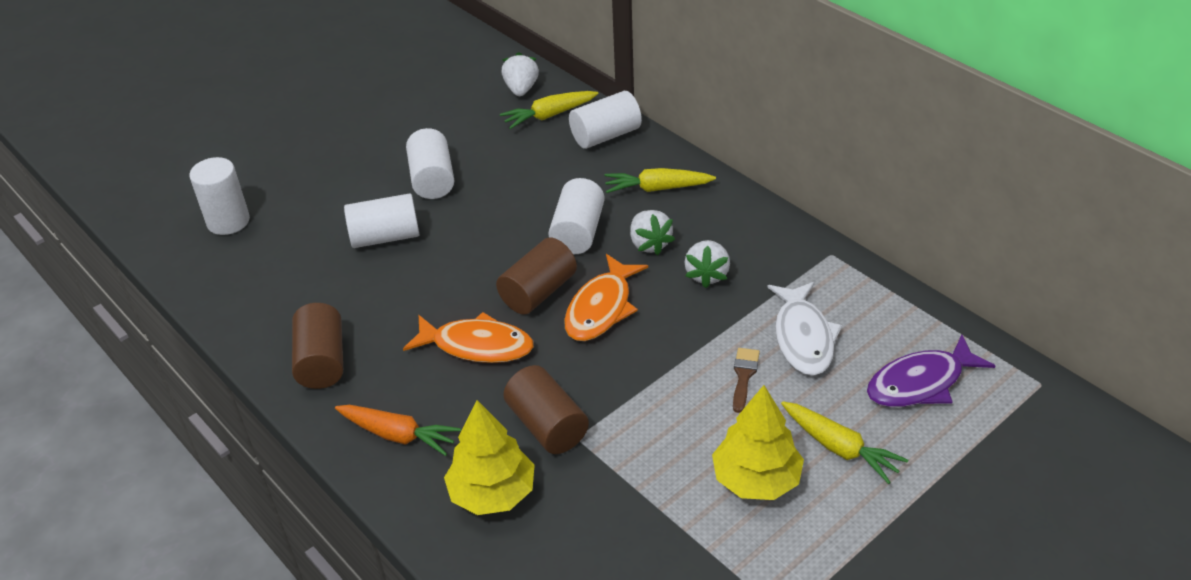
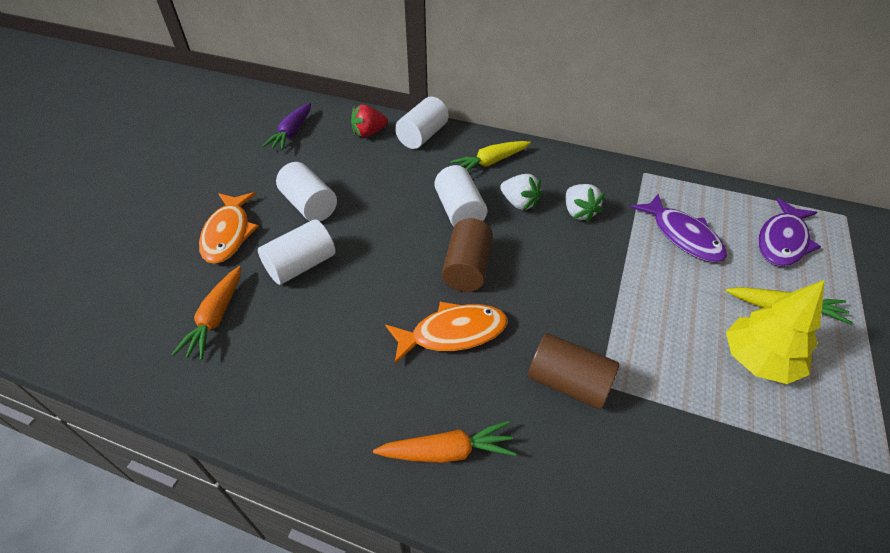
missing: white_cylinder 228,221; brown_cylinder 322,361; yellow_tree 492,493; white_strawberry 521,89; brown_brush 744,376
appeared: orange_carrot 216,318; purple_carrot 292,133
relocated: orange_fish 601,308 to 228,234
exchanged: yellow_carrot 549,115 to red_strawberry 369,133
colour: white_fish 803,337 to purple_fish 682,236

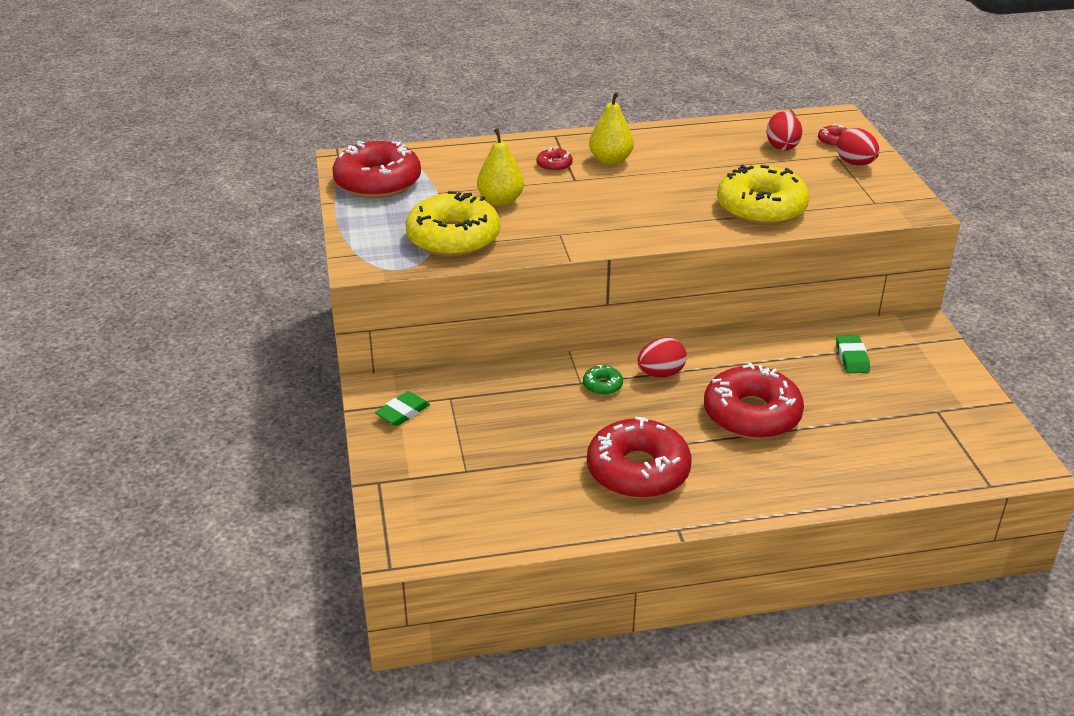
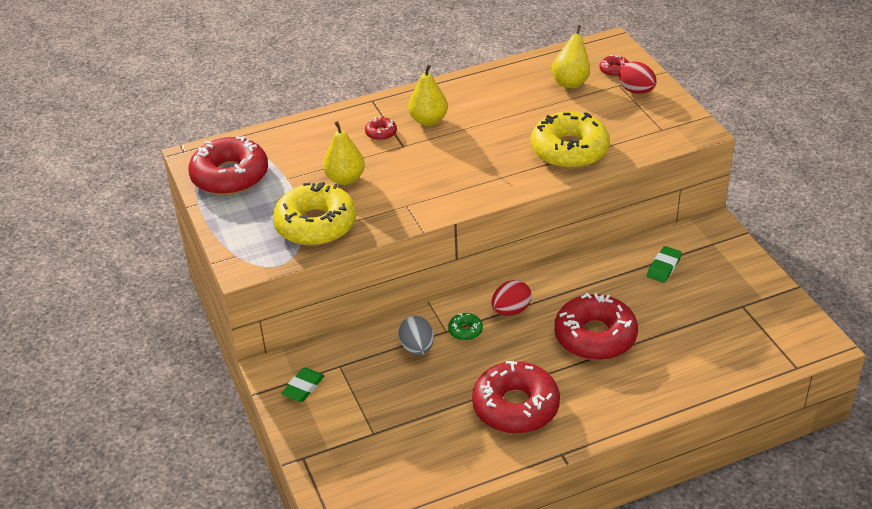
appeared: grey_egg 417,348
exchanged: red_egg 781,146 to yellow_pear 571,82
spun: green_eraser 852,358 = 664,267 45 degrees clockwise

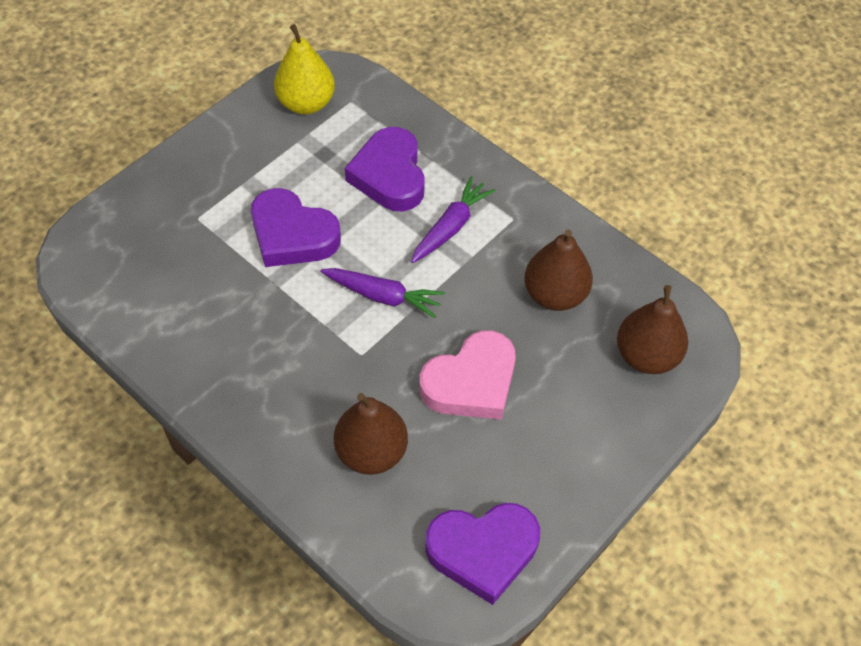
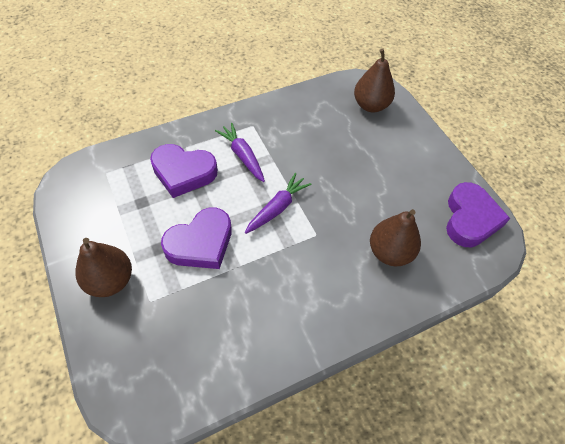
missing: yellow_pear 306,103; pink_heart 471,382
relocated: brown_pear 555,294 to 110,280

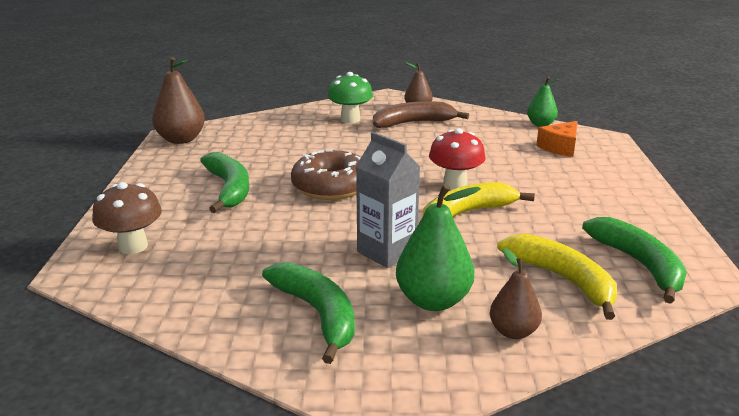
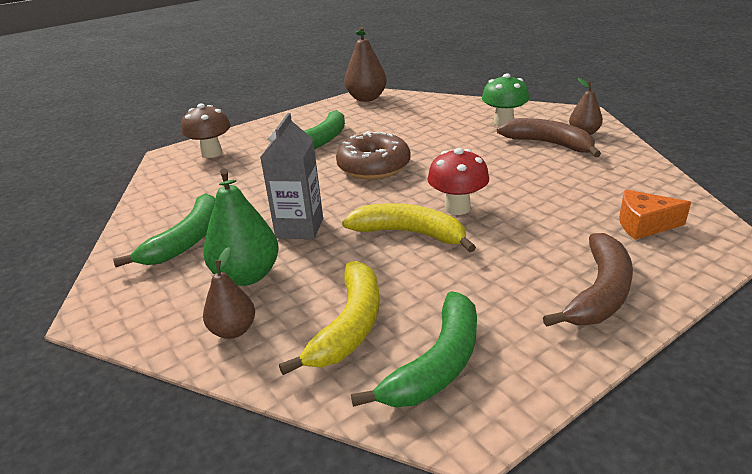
missing: green_pear 540,124
appeared: brown_banana 599,293

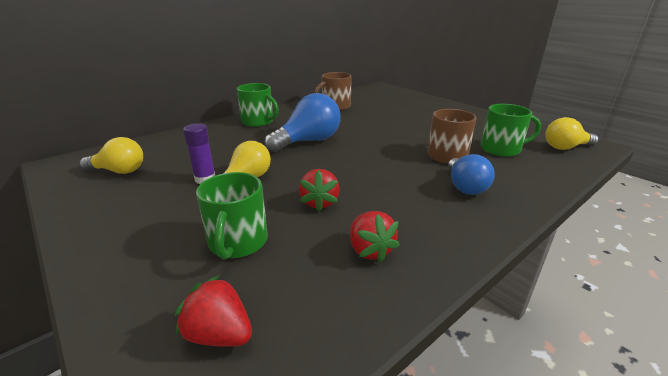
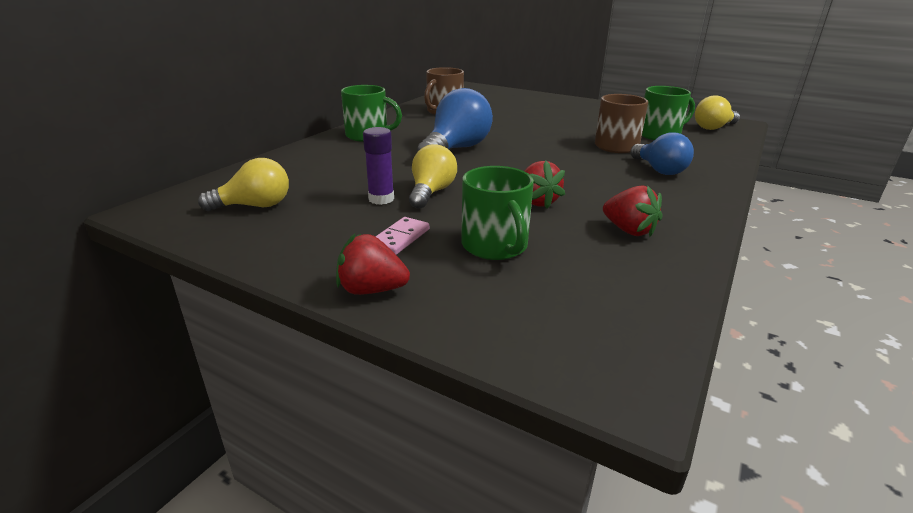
appeared: pink_domino 400,238
relocated: red_strawberry 219,334 to 371,290

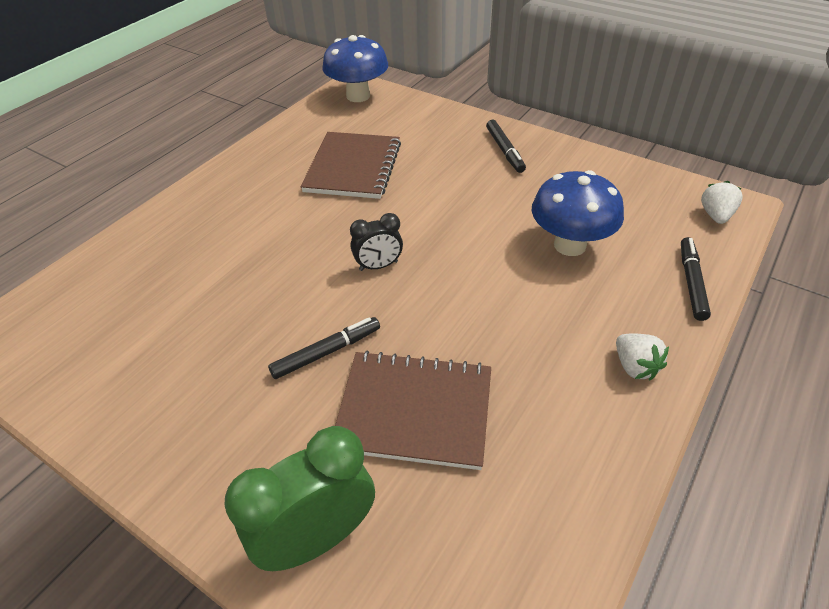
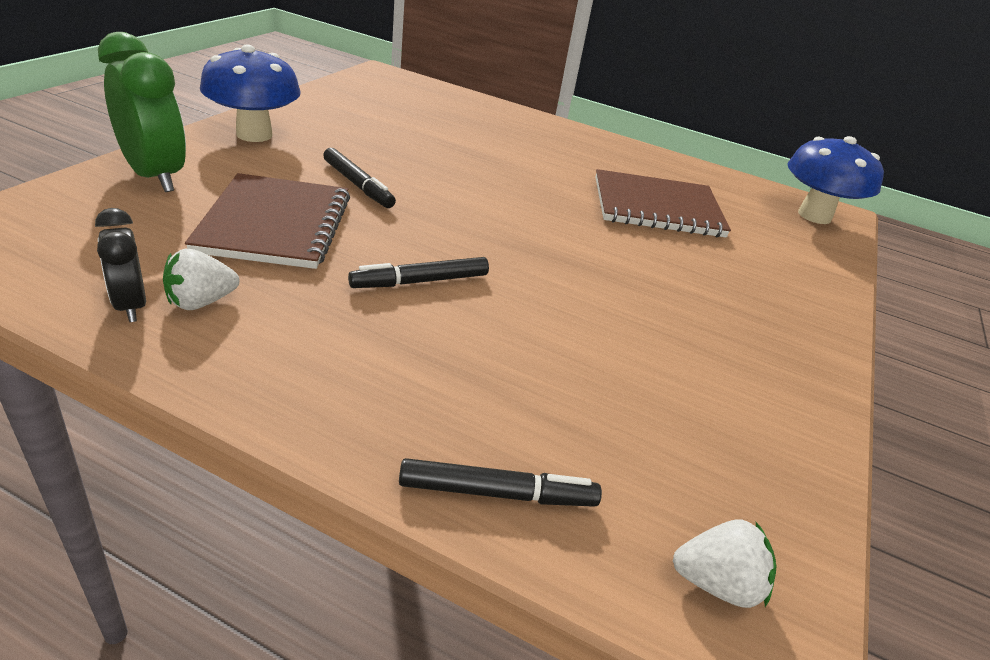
relocated: black_clock 378,266 to 131,306; black_marker 505,151 to 420,281; blue_mushroom 570,245 to 254,135; white_strawberry 635,367 to 201,302

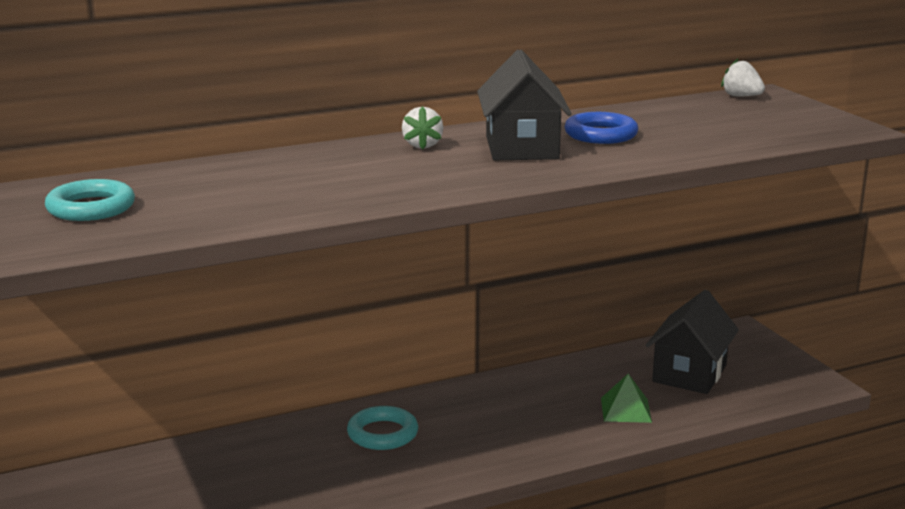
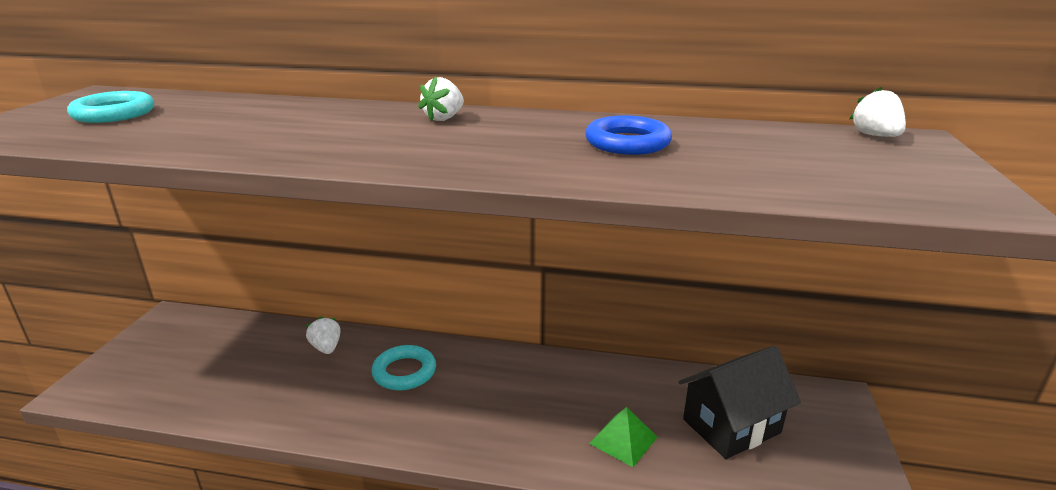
missing: black_house 521,147
appeared: white_strawberry 326,348

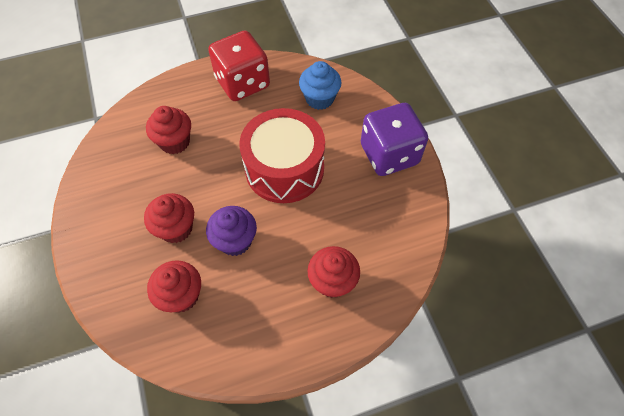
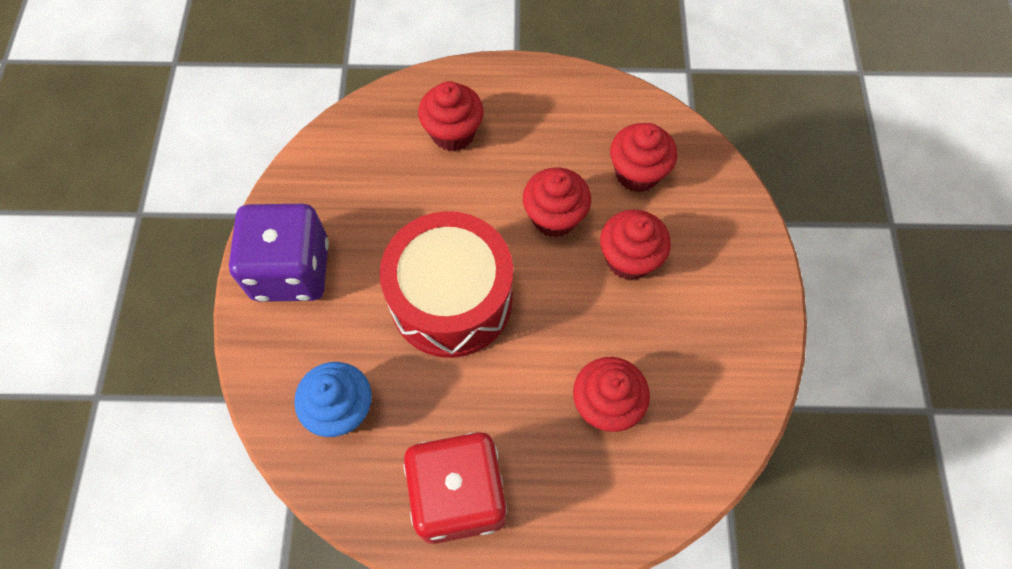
colour: purple_cupcake 235,241 to red_cupcake 554,217

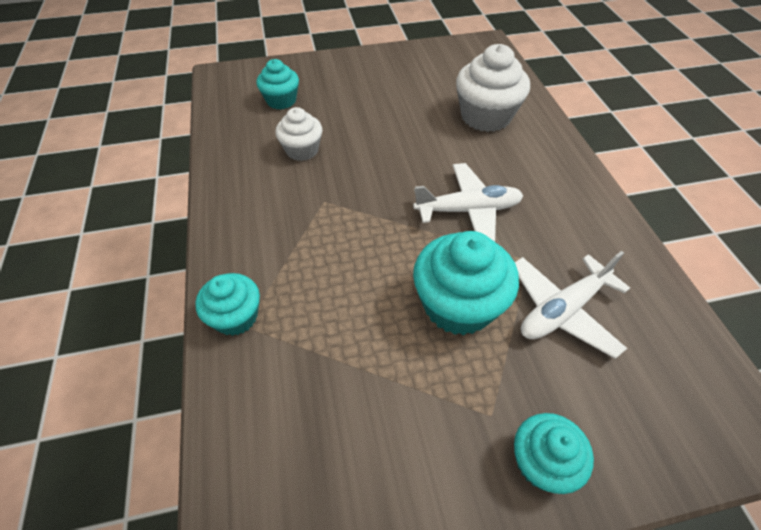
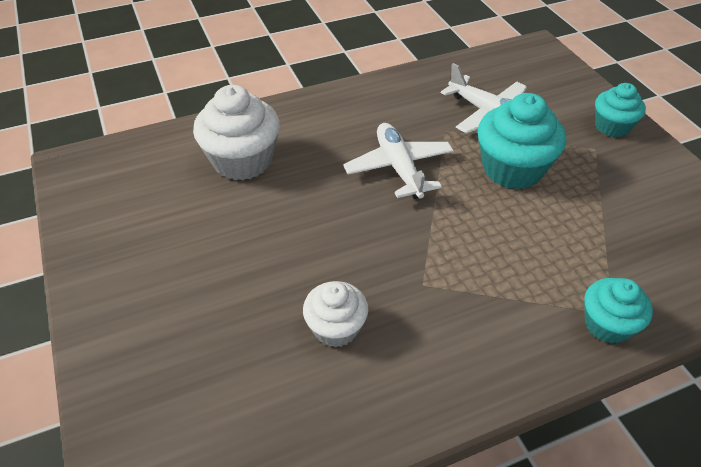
missing: turquoise_cupcake 281,101

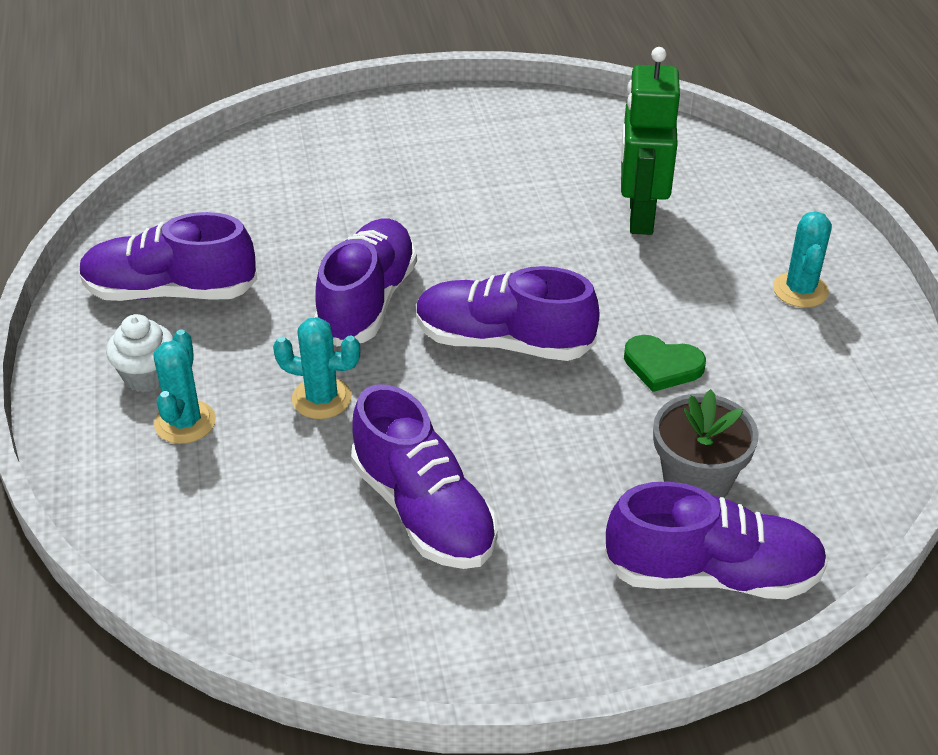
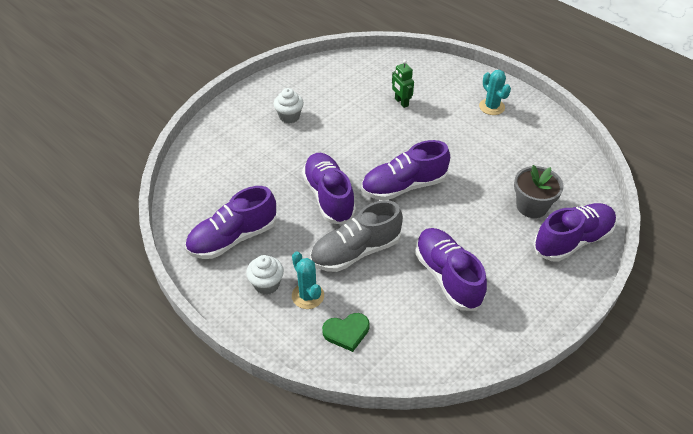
appeared: white_cupcake 289,116
relocated: green_heart 662,366 to 346,332
exchanged: turquoise_cactus 321,398 to grey_shoe 356,251
spun: purple_shoe 424,511 = 447,277 135 degrees counterclockwise
size: green_robot 640,216 = 401,102 x0.55

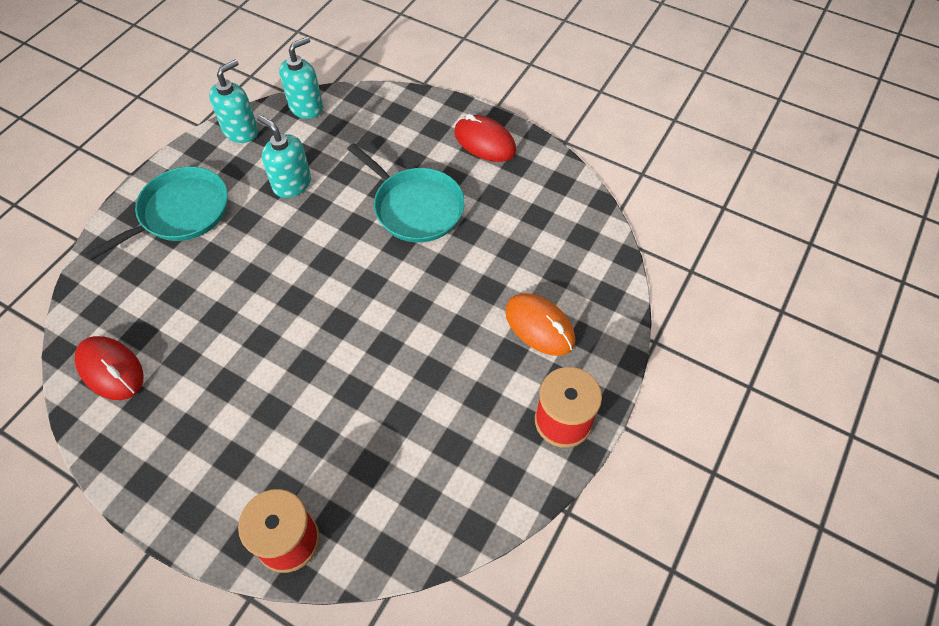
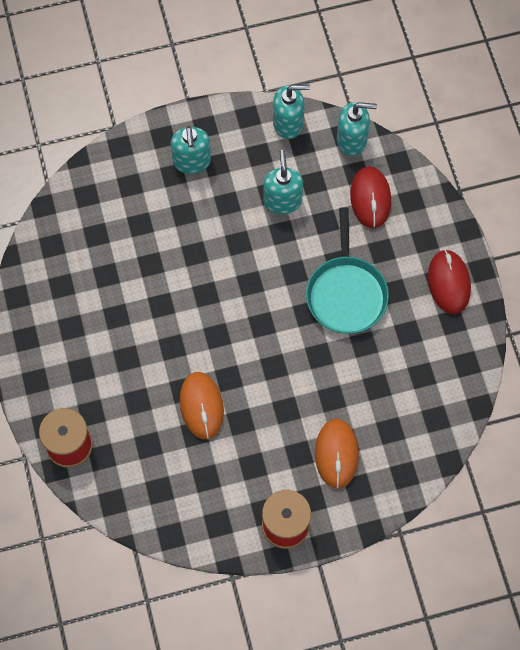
appeared: orange_mouse 201,406
relocated: red_mouse 111,369 to 370,198
exchanged: turquoise_pan 180,213 to turquoise_soap_dispenser 192,161

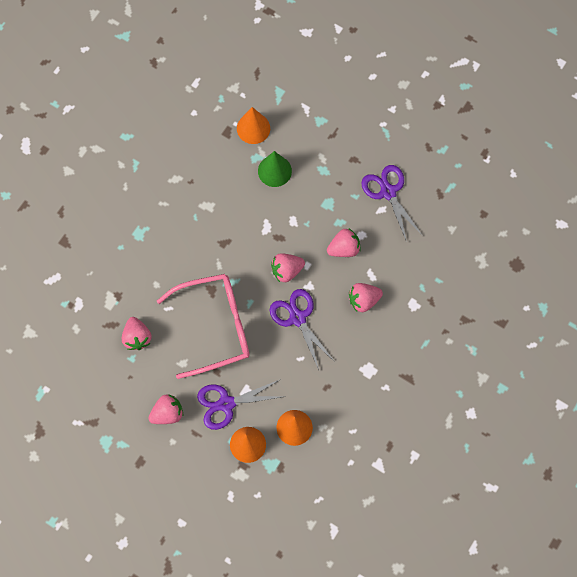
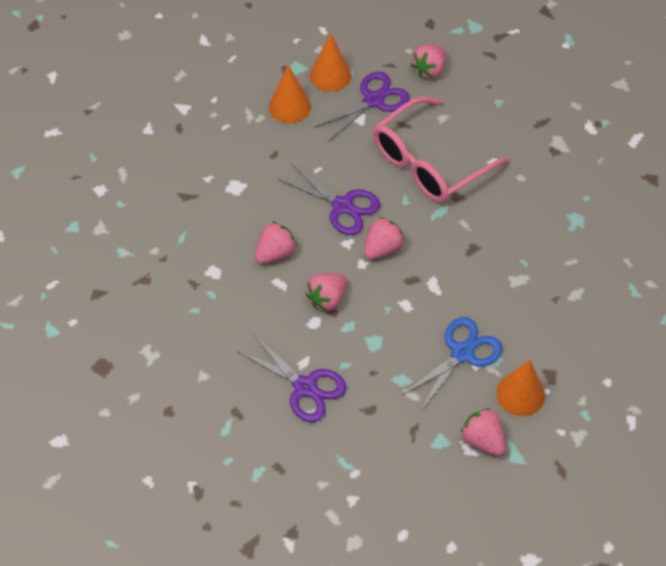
relocated: pink_strawberry 137,337 to 483,440
exchanged: green_cone 274,171 to blue_scissors 462,353

